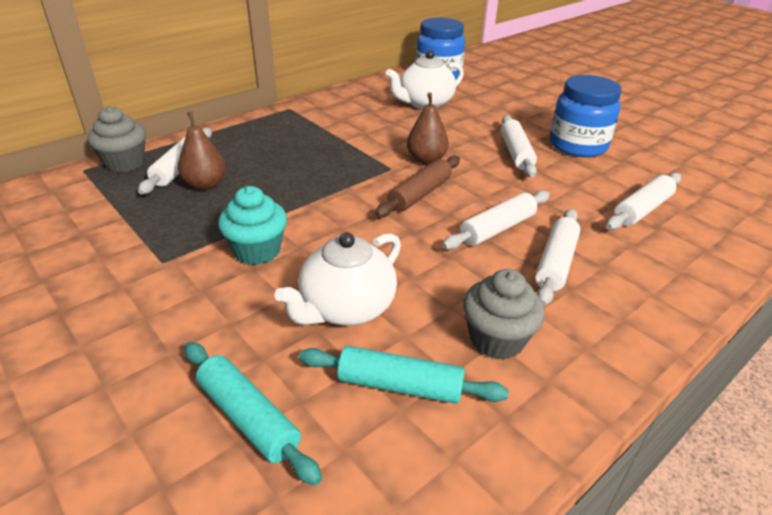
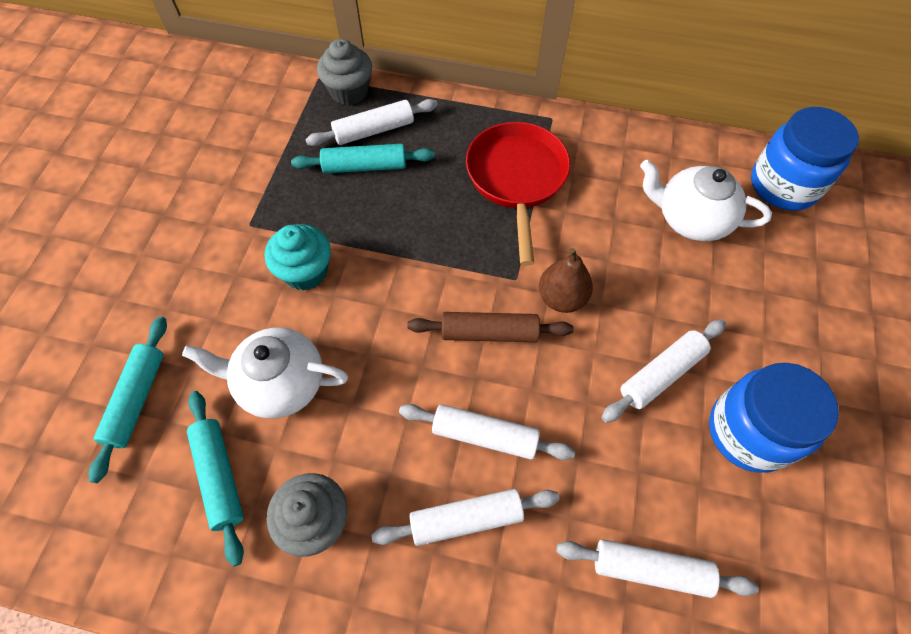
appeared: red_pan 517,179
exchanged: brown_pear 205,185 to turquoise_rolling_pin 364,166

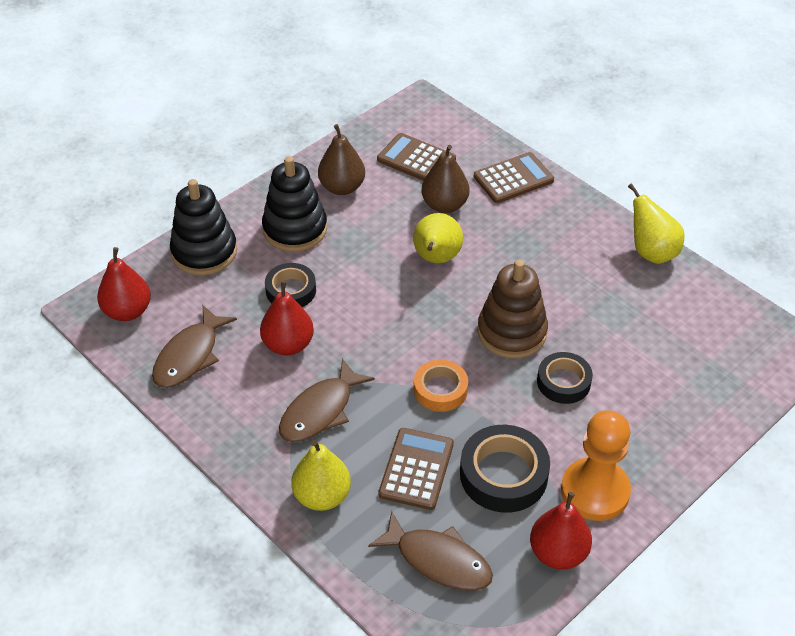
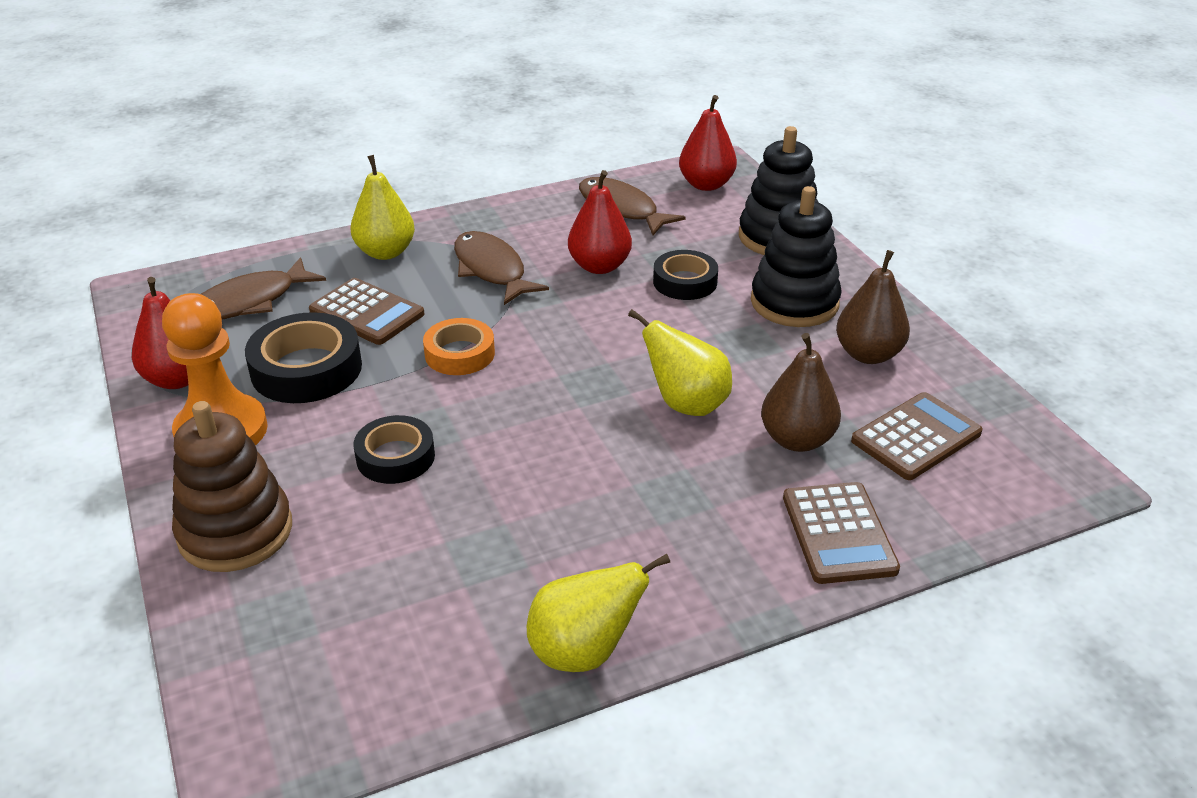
relocated: brown_stacking_toy 512,332 to 235,531

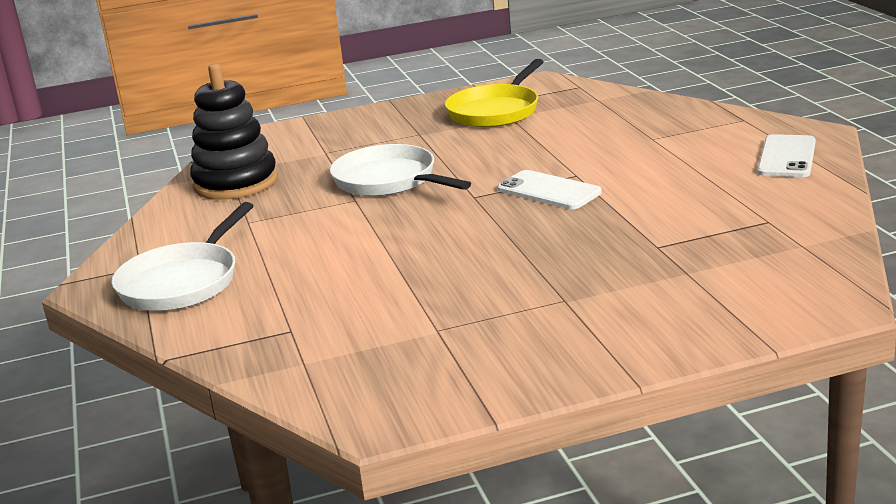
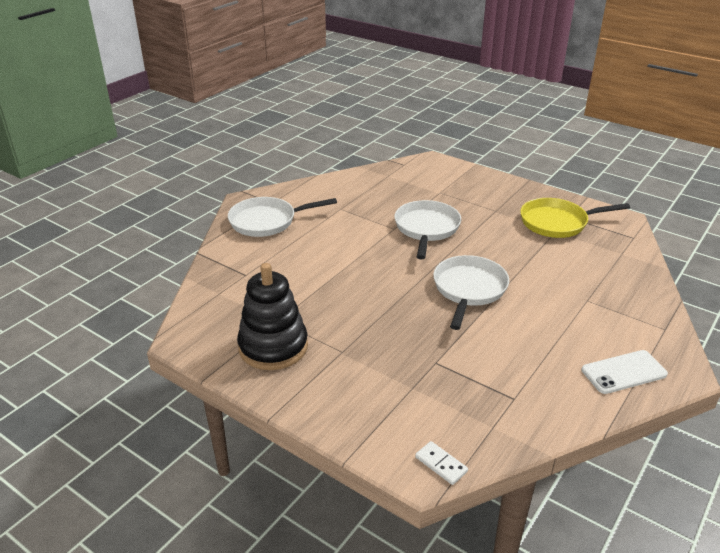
appeared: white_domino 441,464
relocated: black_stacking_toy 236,183 to 273,347
exchanged: white_phone 548,191 to white_pan 468,290

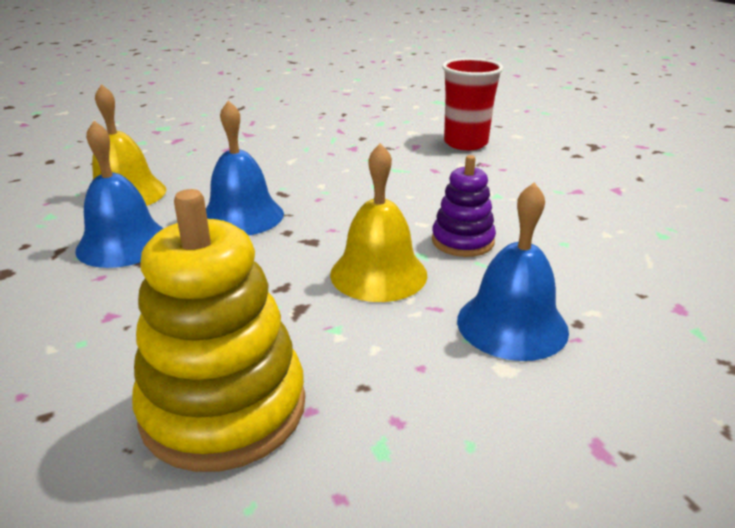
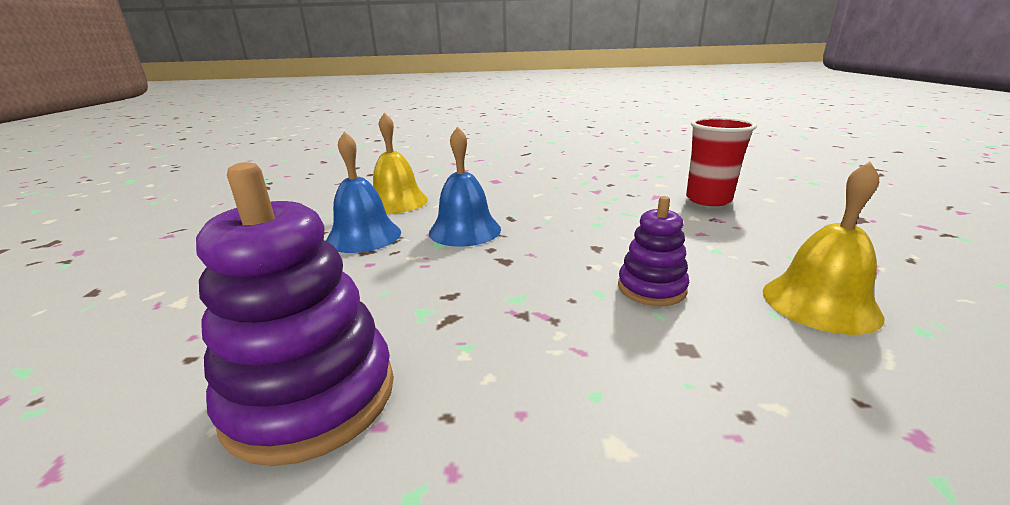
missing: blue_bell 512,324
relocated: yellow_bell 378,274 to 820,303
colour: yellow_stacking_toy 224,408 to purple_stacking_toy 311,396

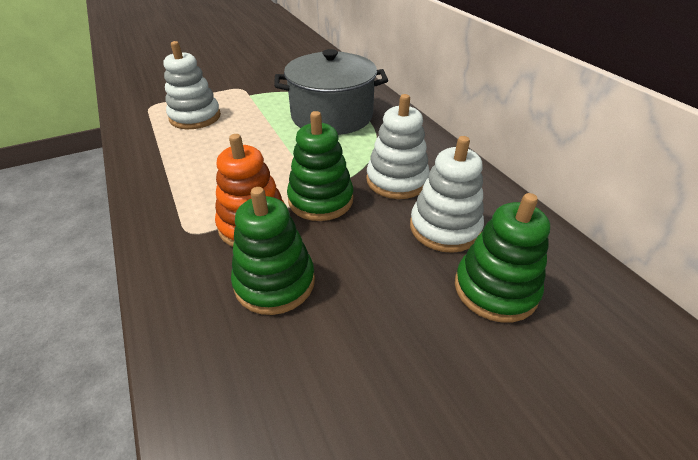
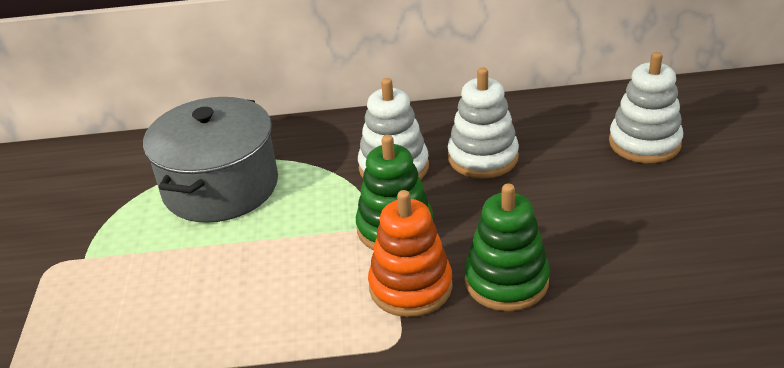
missing: green_stacking_toy 495,289
relocated: white_stacking_toy 195,117 to 644,143

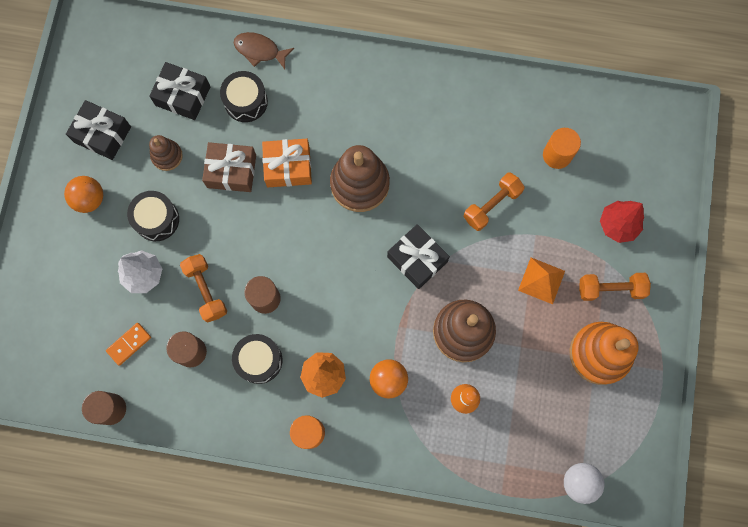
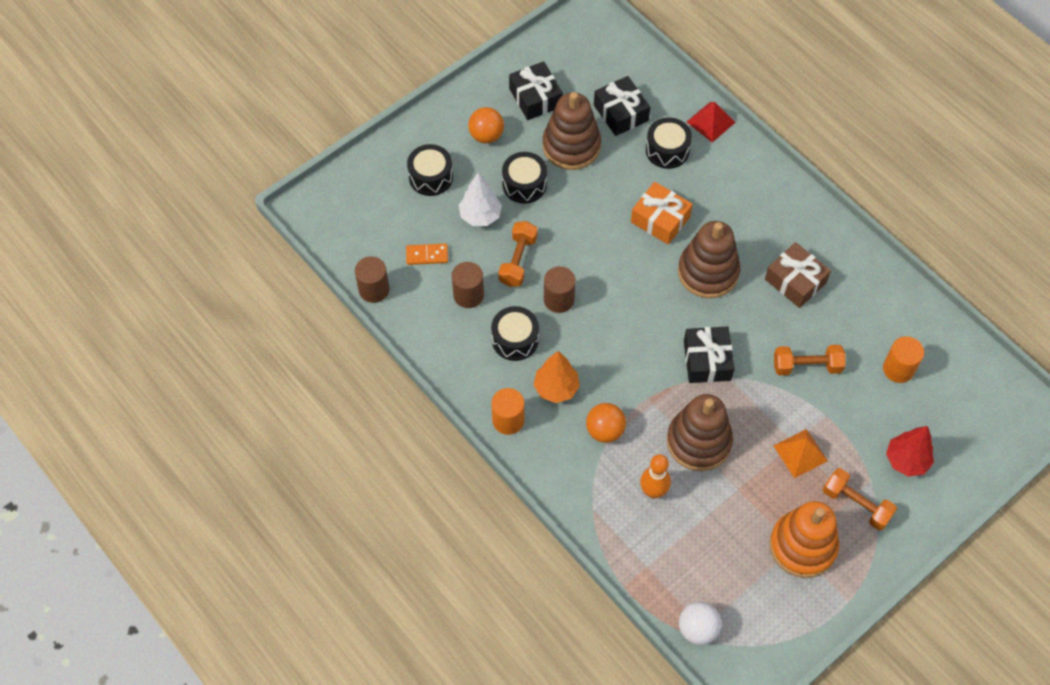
appeared: black_drum 431,177
relocated: brown_gift 231,171 to 795,281
exchanged: brown_fish 260,50 to red_pyramid 710,122
size: brown_stacking_toy 167,156 = 571,146 x1.88

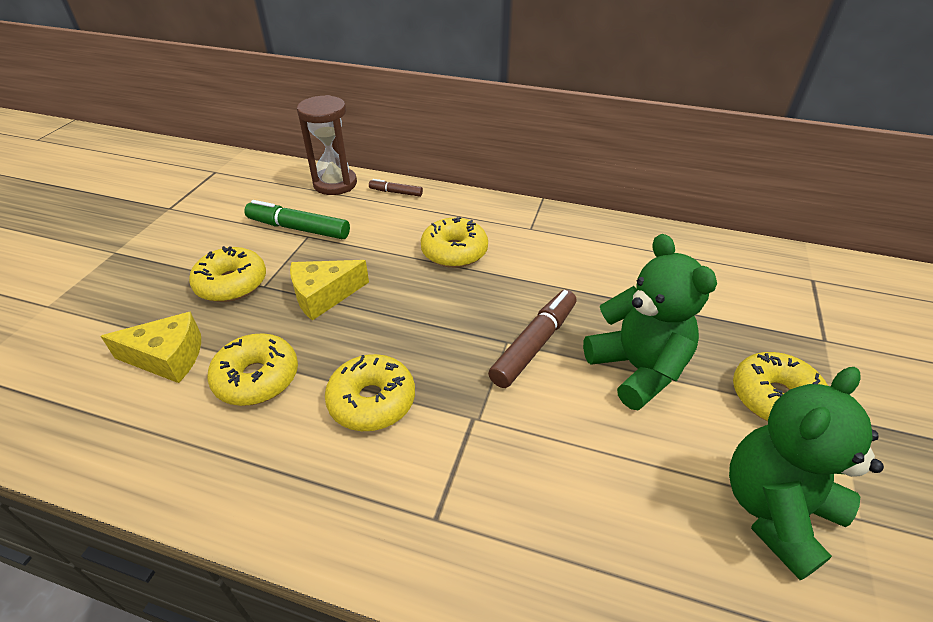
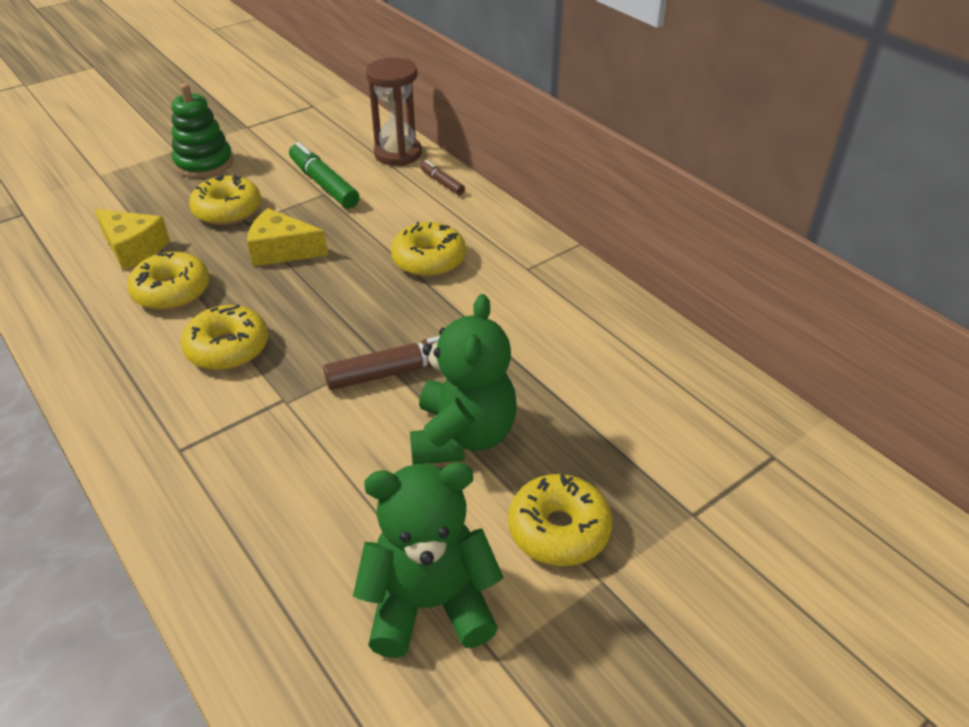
appeared: green_stacking_toy 204,163

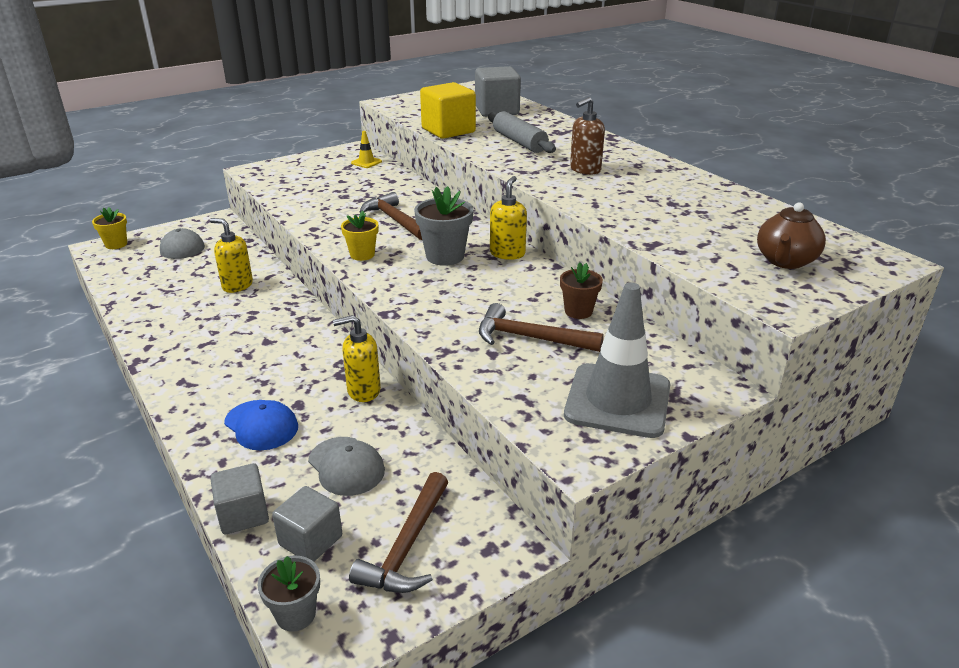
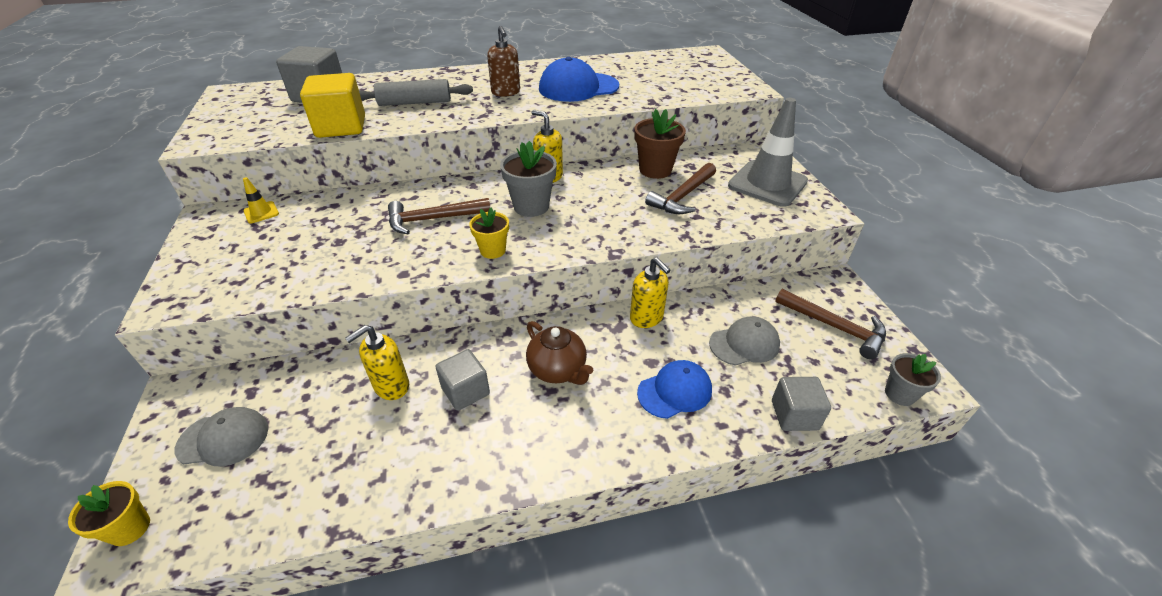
appeared: blue_cap 578,87
relocated: grey_cube 310,540 to 465,391; brown_teapot 785,261 to 558,370
spun: yellow_soap_dispenser 363,391 = 646,318 45 degrees counterclockwise
size: brown_flower_pot 578,311 = 655,170 x1.56

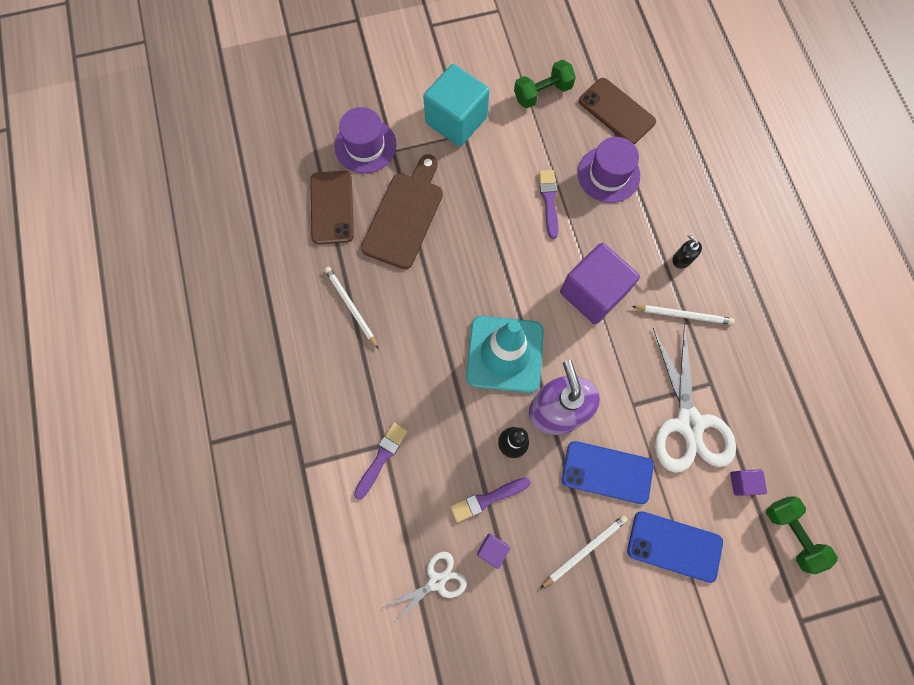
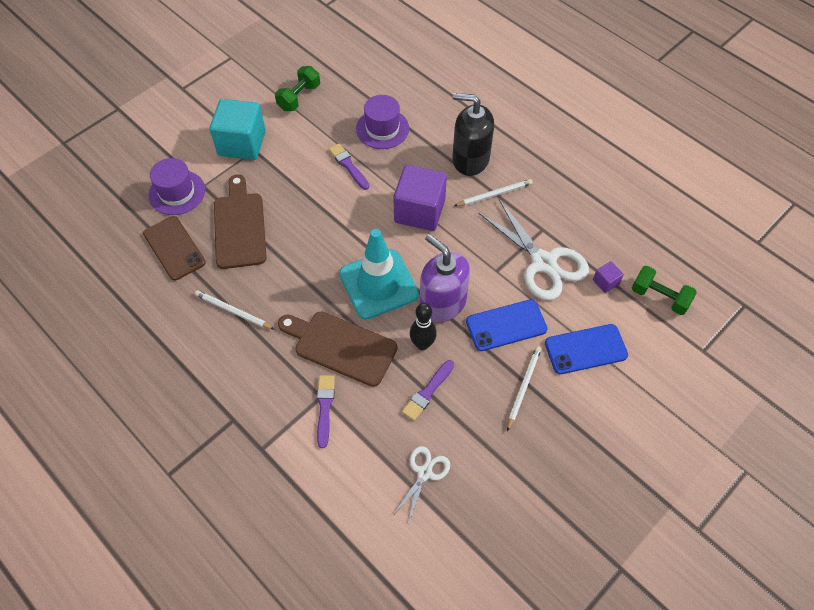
missing: purple_cube 492,549; brown_phone 616,111
appeared: brown_cutting_board 341,346
size: black_soap_dispenser 681,259 = 470,159 x2.41

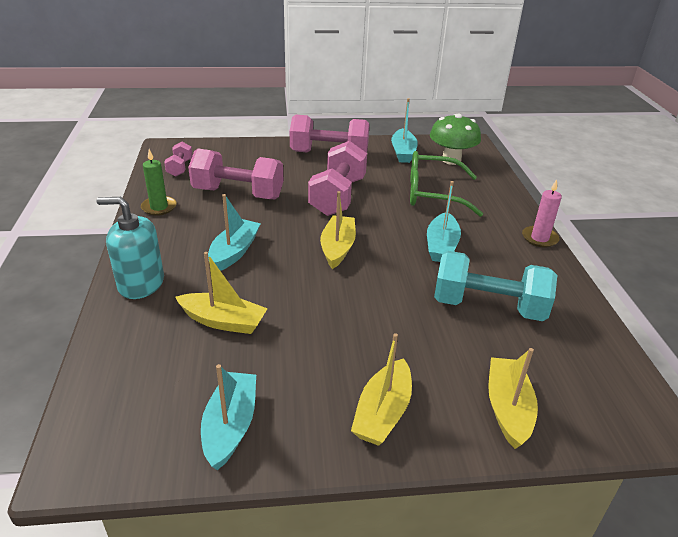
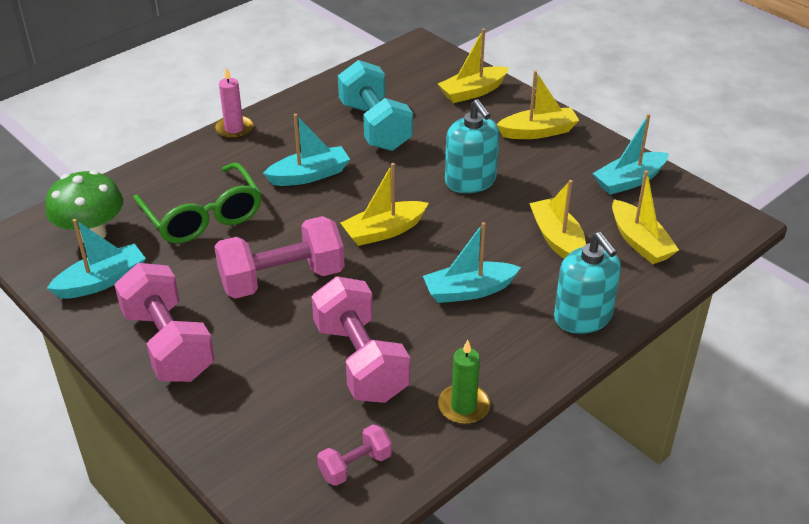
appeared: turquoise_soap_dispenser 470,181; yellow_boat 639,242

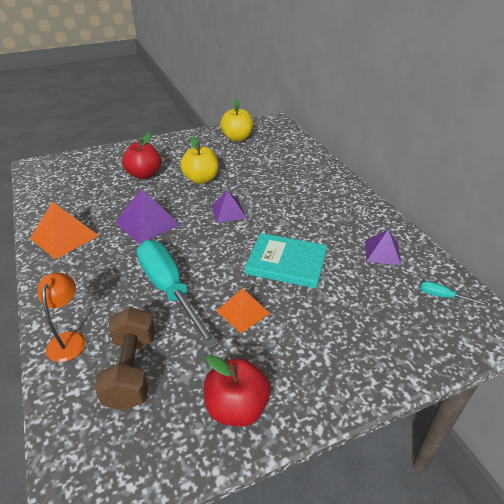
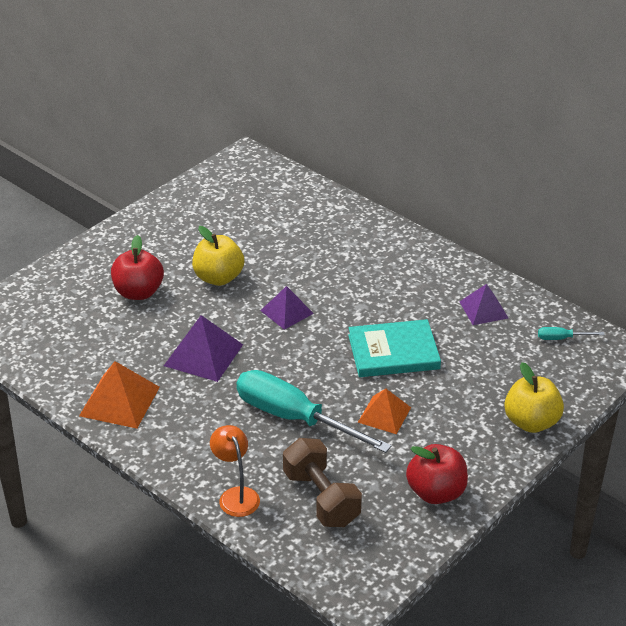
relocated: yellow_apple 237,138 to 531,422

